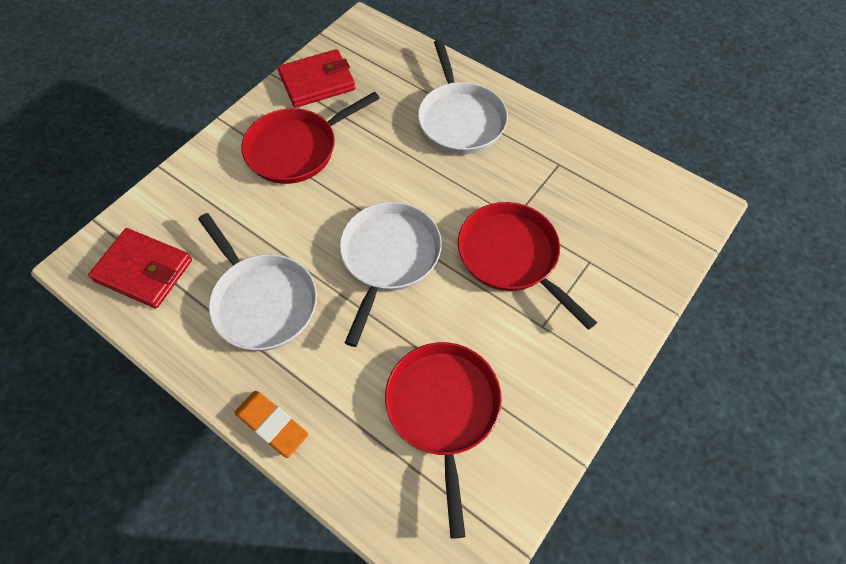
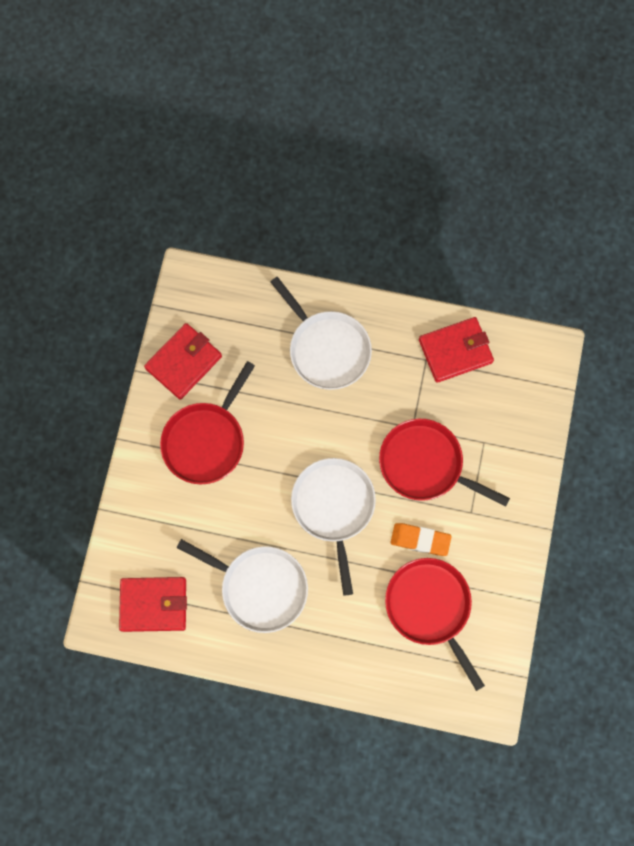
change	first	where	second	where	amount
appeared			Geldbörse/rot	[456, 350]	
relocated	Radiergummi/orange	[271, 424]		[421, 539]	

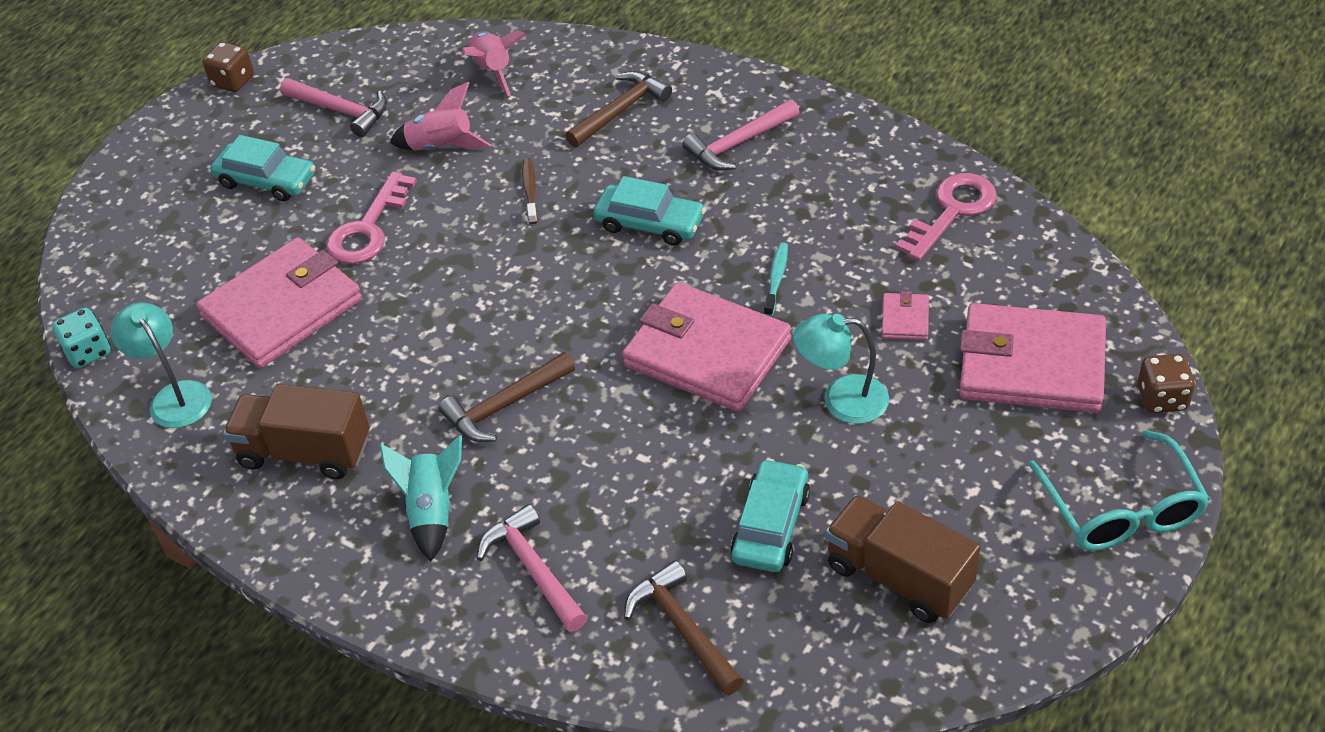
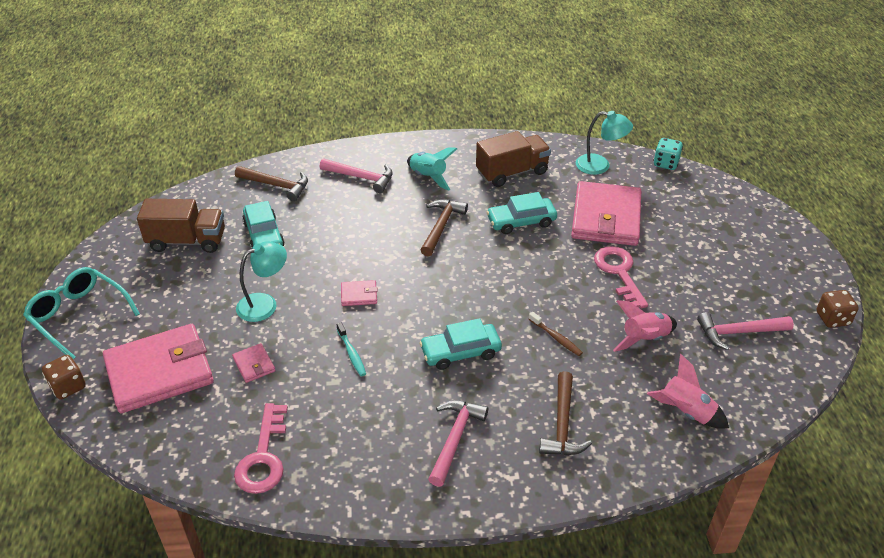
change	first	where	second	where	amount
relocated	Auto/türkis	[262, 168]		[521, 213]	
size	Geldbörse/rosa	[706, 347]		[359, 293]	x0.41

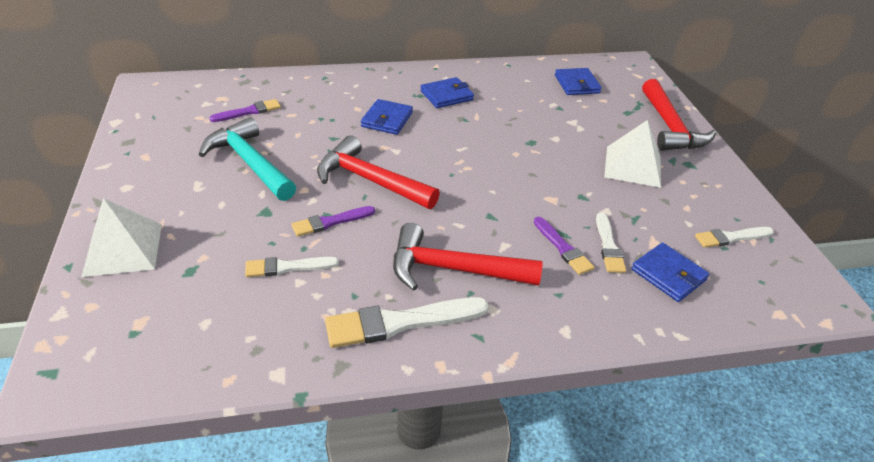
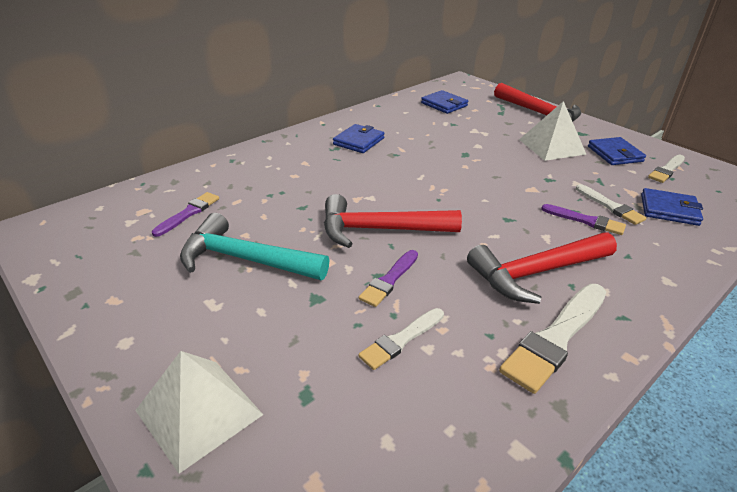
change	first	where	second	where	amount
relocated	Geldbörse/blau	[387, 117]		[617, 151]	

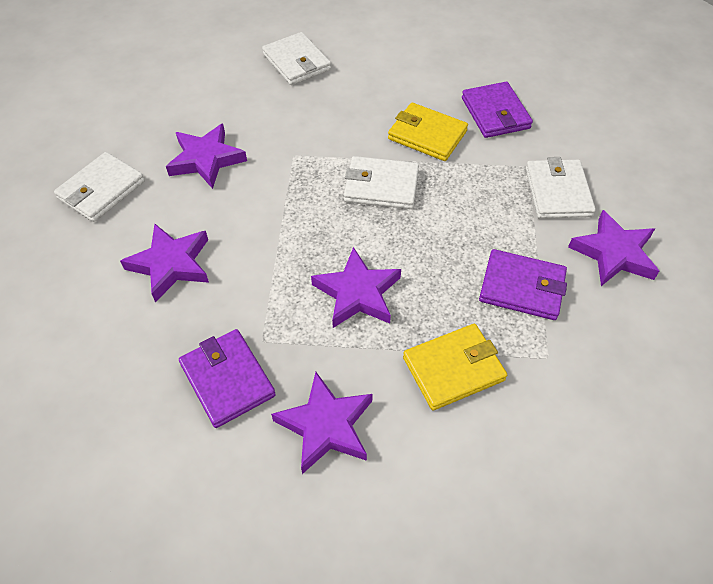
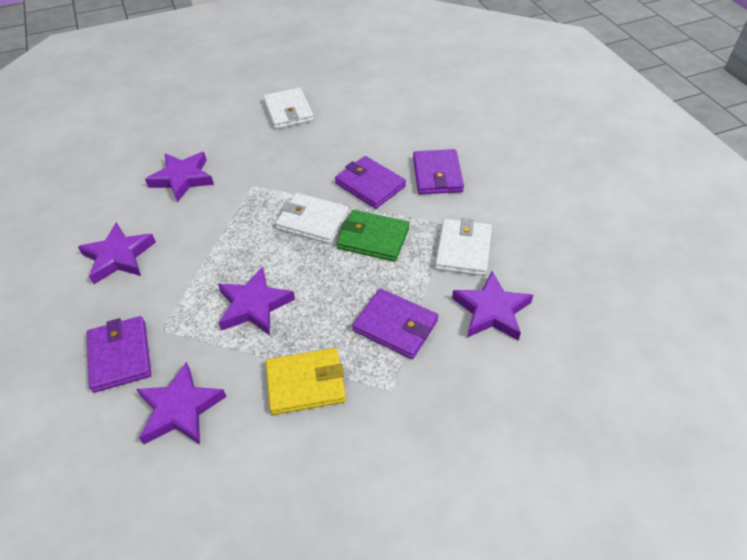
change	first	where	second	where	amount
missing	Geldbörse/weiß	[99, 187]			
appeared			Geldbörse/grün	[373, 236]	
colour	Geldbörse/gelb	[428, 132]	Geldbörse/lila	[370, 182]	

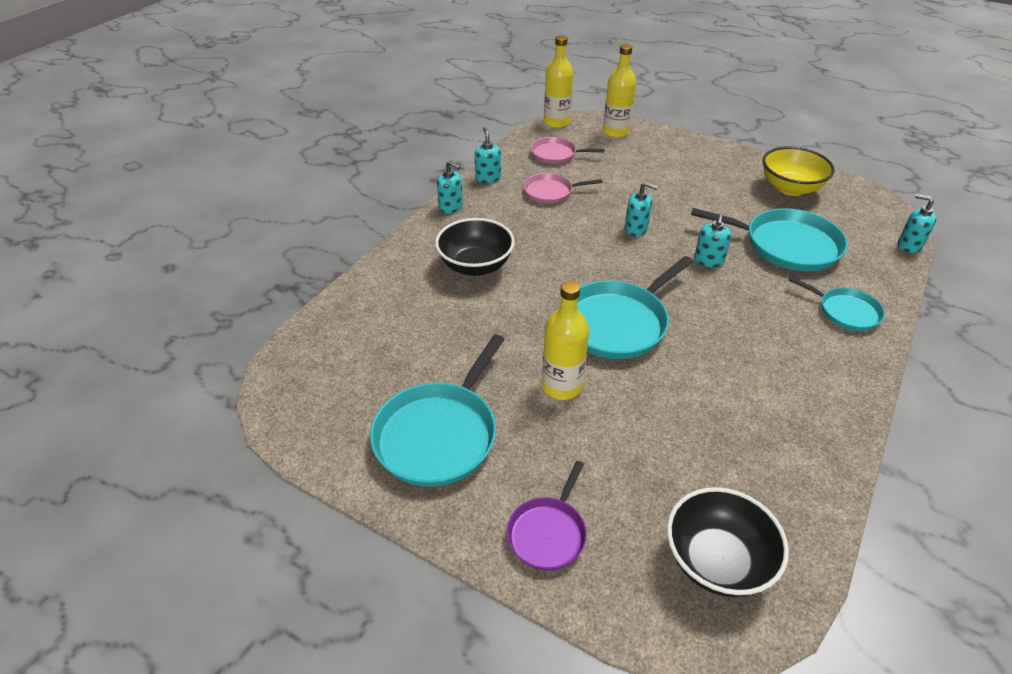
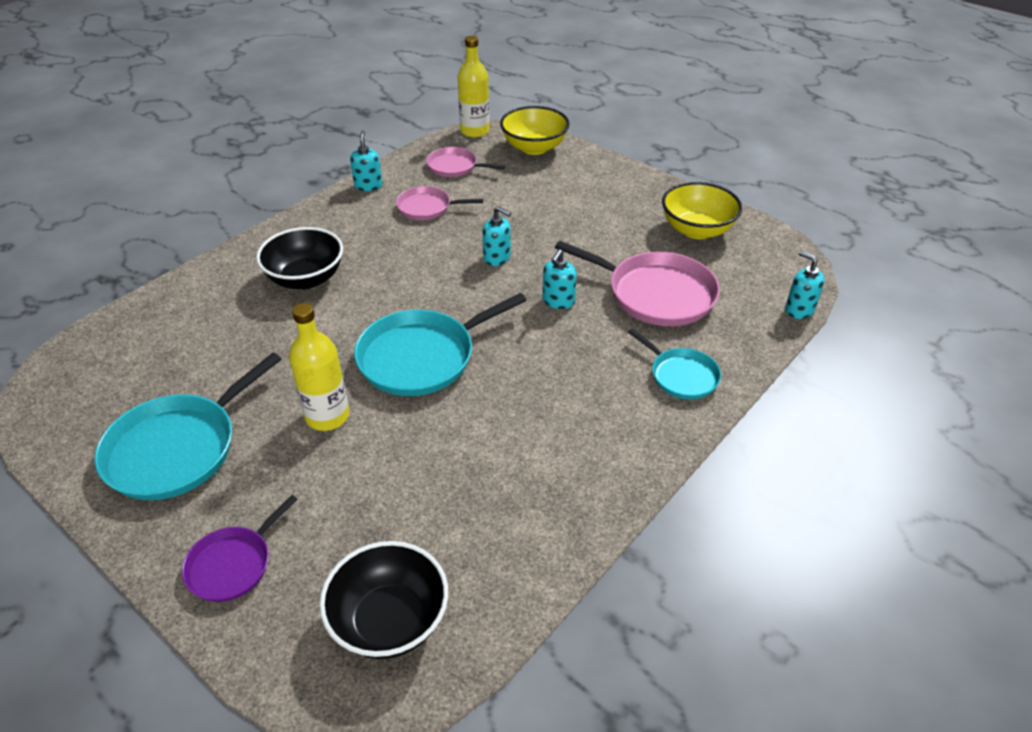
change	first	where	second	where	amount
missing	Seifenspender/türkis	[450, 187]			
exchanged	Flasche/gelb	[619, 91]	Schüssel/gelb	[535, 130]	
colour	Pfanne/türkis	[769, 240]	Pfanne/rosa	[637, 283]	

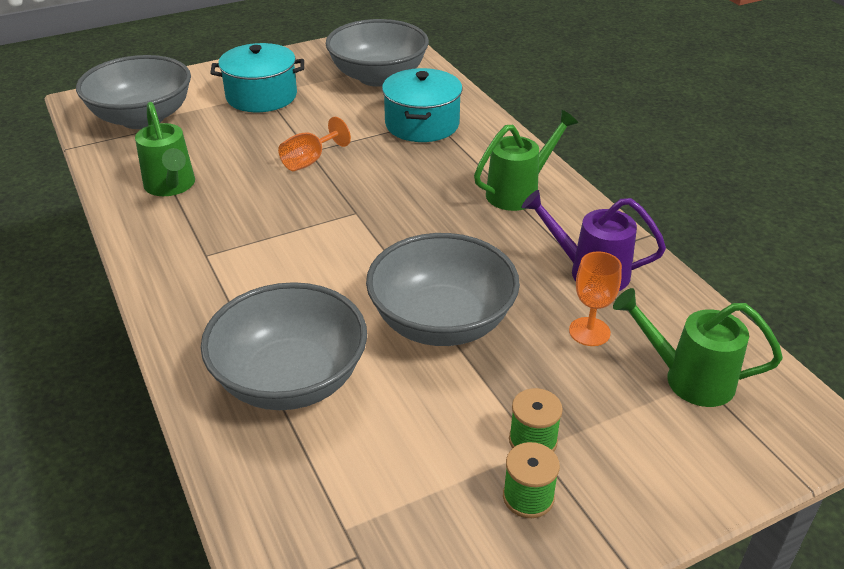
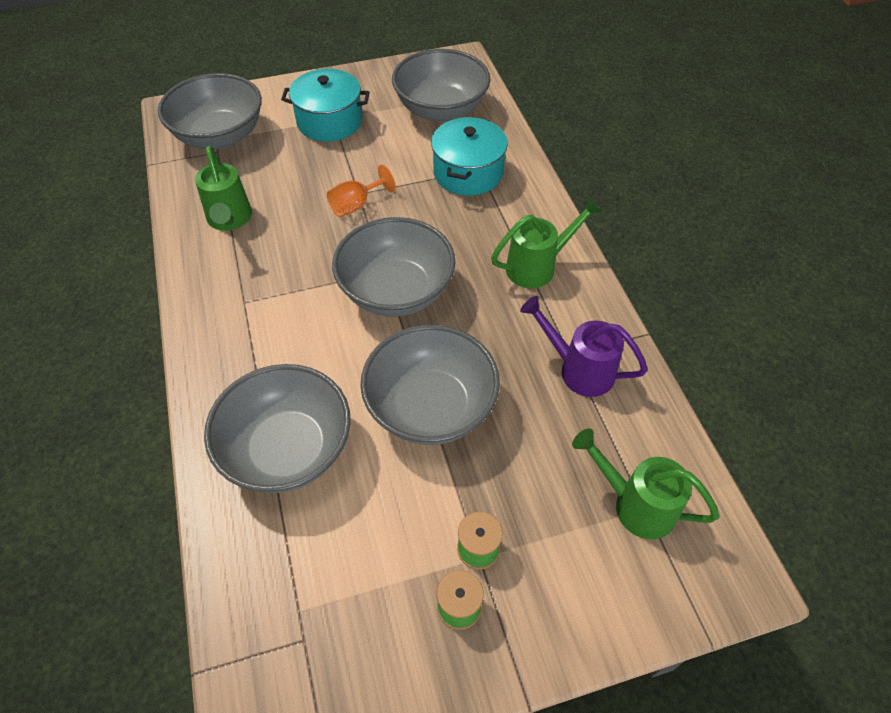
change	first	where	second	where	amount
missing	Kelch/orange	[595, 298]			
appeared			Schüssel/grau	[393, 267]	

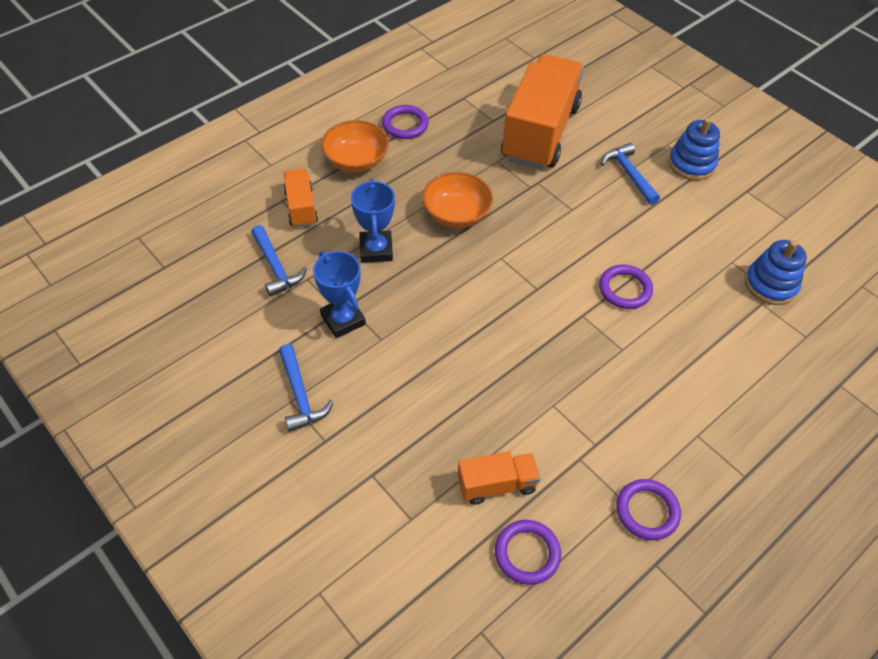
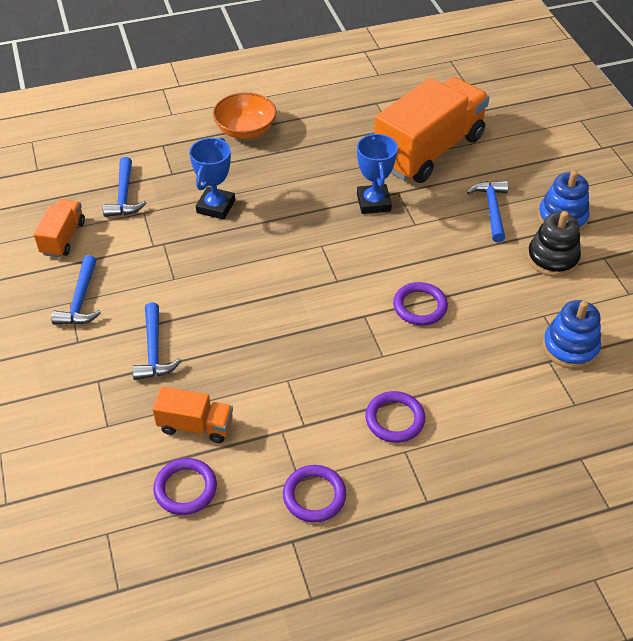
change	first	where	second	where	amount
missing	Schüssel/orange	[457, 200]			
appeared			Hammer/blau	[157, 341]	
appeared			Stapelspielzeug/schwarz	[554, 244]	
relocated	Lastwagen/orange	[300, 198]		[59, 228]	
relocated	Pokal/blau	[339, 294]		[377, 173]	
relocated	Ring/lila	[405, 122]		[395, 417]	

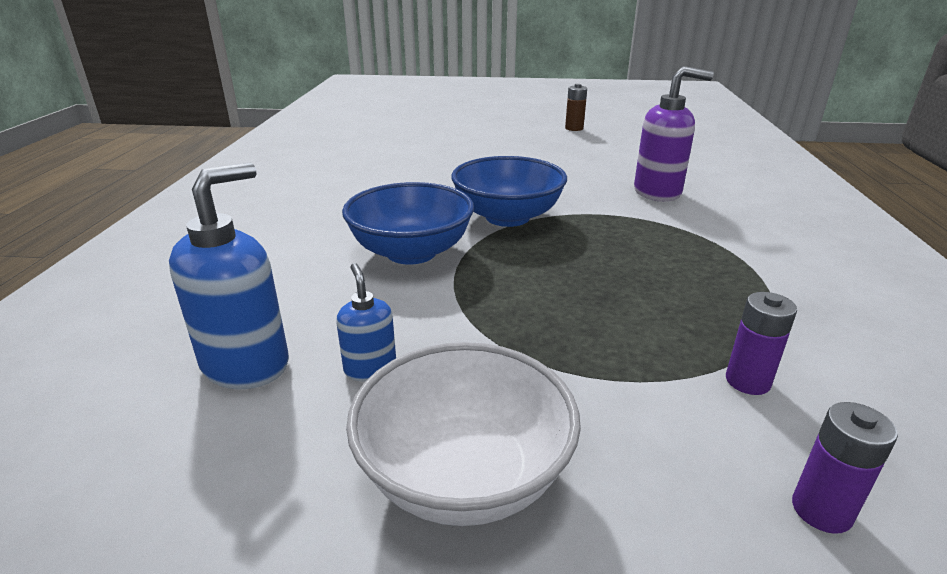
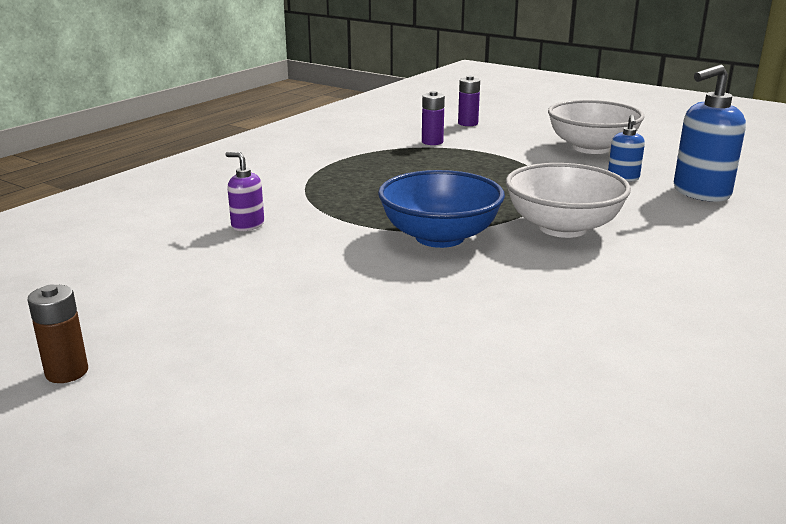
change	first	where	second	where	amount
colour	Schüssel/blau	[408, 223]	Schüssel/weiß	[568, 200]	
size	Seifenspender/lila	[674, 134]		[245, 191]	x0.54

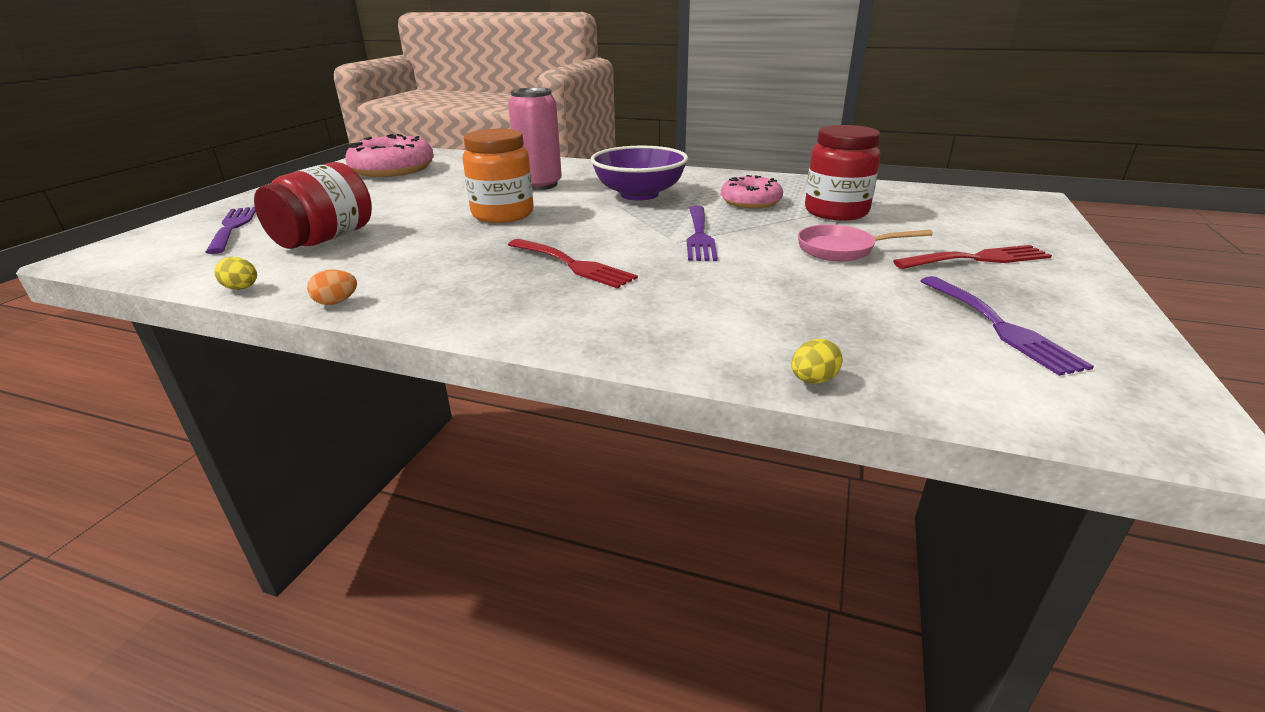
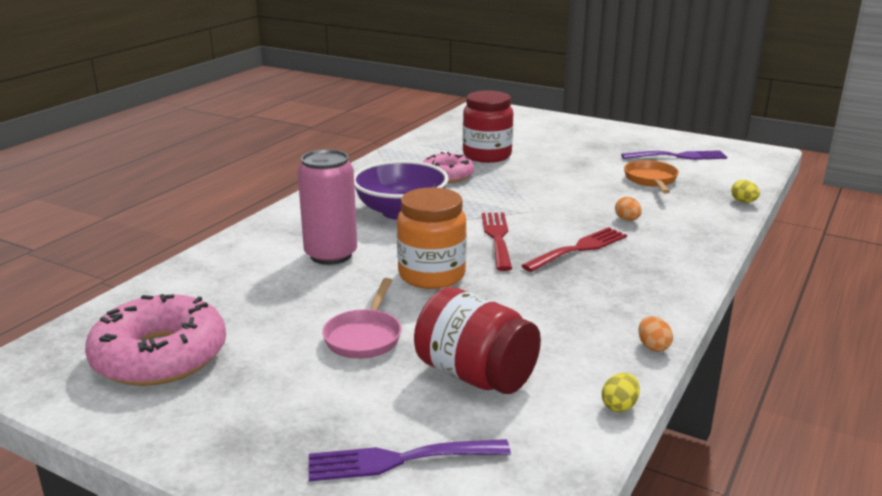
change	first	where	second	where	amount
missing	Gabel/lila	[702, 233]			
appeared			Ei/orange	[628, 209]	
appeared			Pfanne/orange	[651, 177]	
relocated	Pfanne/rosa	[865, 243]		[361, 318]	
relocated	Gabel/rot	[972, 257]		[497, 242]	

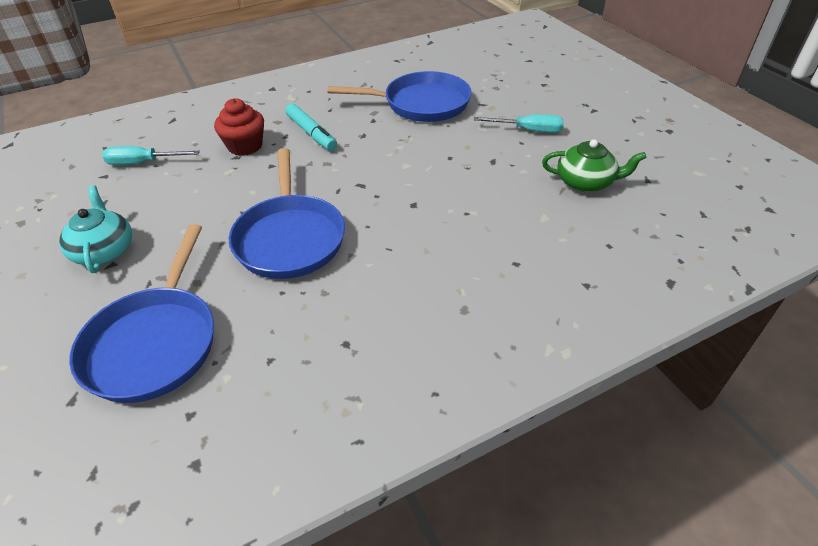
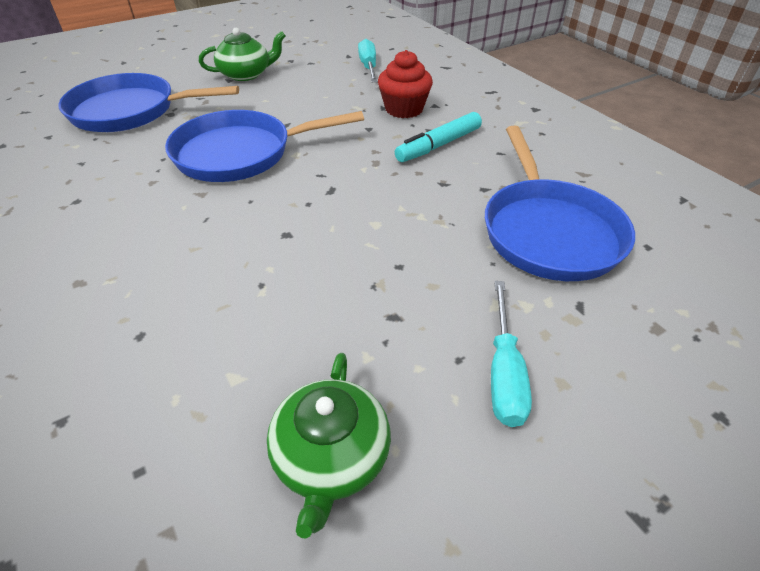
change	first	where	second	where	amount
colour	Teekanne/türkis	[95, 229]	Teekanne/grün	[242, 54]	

